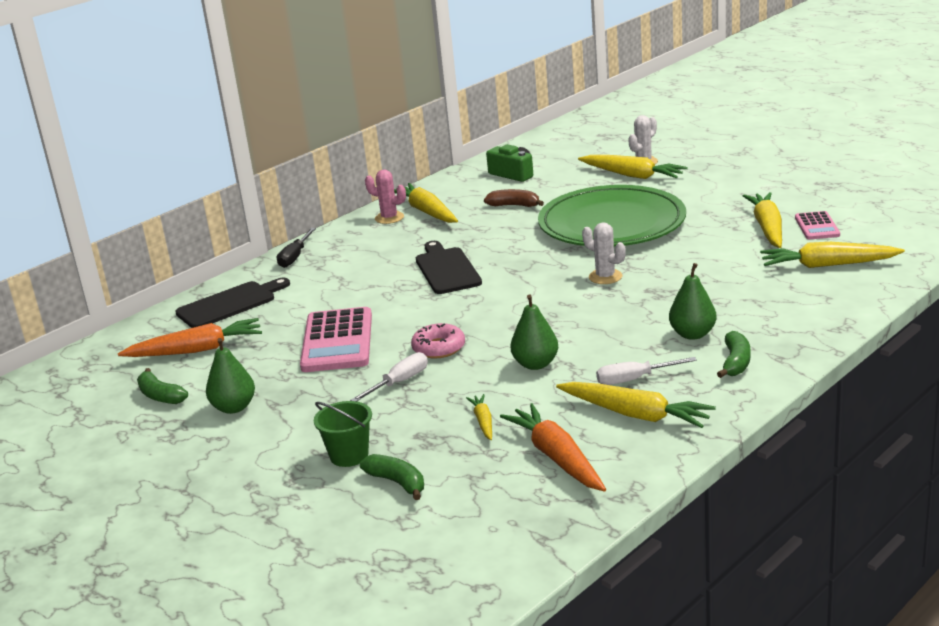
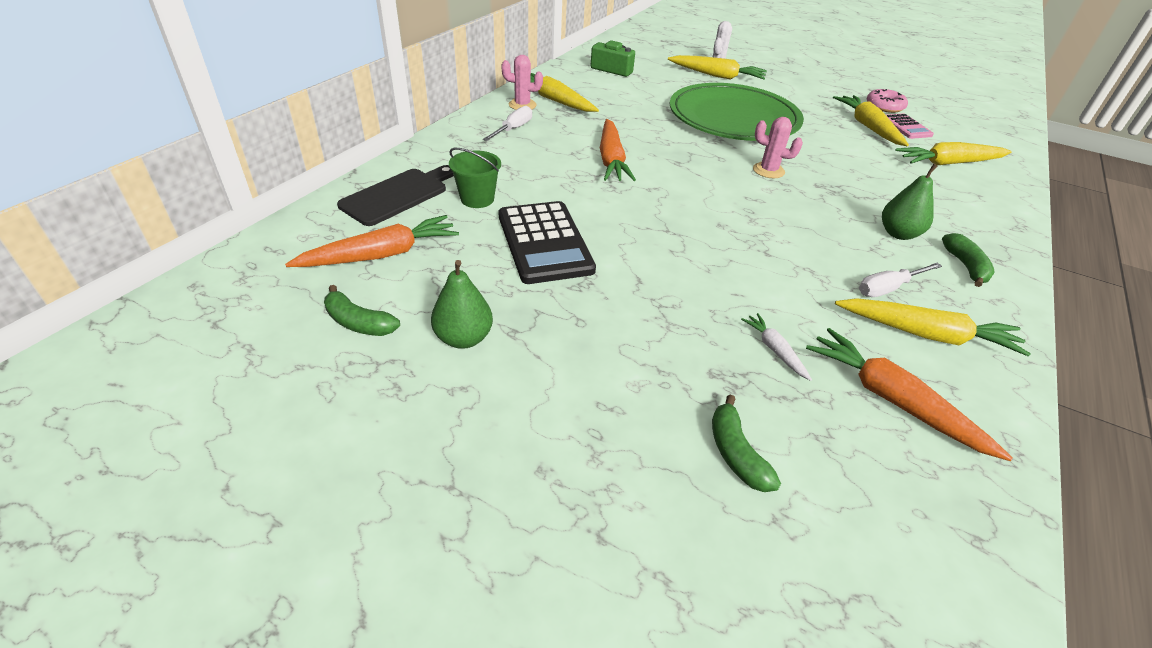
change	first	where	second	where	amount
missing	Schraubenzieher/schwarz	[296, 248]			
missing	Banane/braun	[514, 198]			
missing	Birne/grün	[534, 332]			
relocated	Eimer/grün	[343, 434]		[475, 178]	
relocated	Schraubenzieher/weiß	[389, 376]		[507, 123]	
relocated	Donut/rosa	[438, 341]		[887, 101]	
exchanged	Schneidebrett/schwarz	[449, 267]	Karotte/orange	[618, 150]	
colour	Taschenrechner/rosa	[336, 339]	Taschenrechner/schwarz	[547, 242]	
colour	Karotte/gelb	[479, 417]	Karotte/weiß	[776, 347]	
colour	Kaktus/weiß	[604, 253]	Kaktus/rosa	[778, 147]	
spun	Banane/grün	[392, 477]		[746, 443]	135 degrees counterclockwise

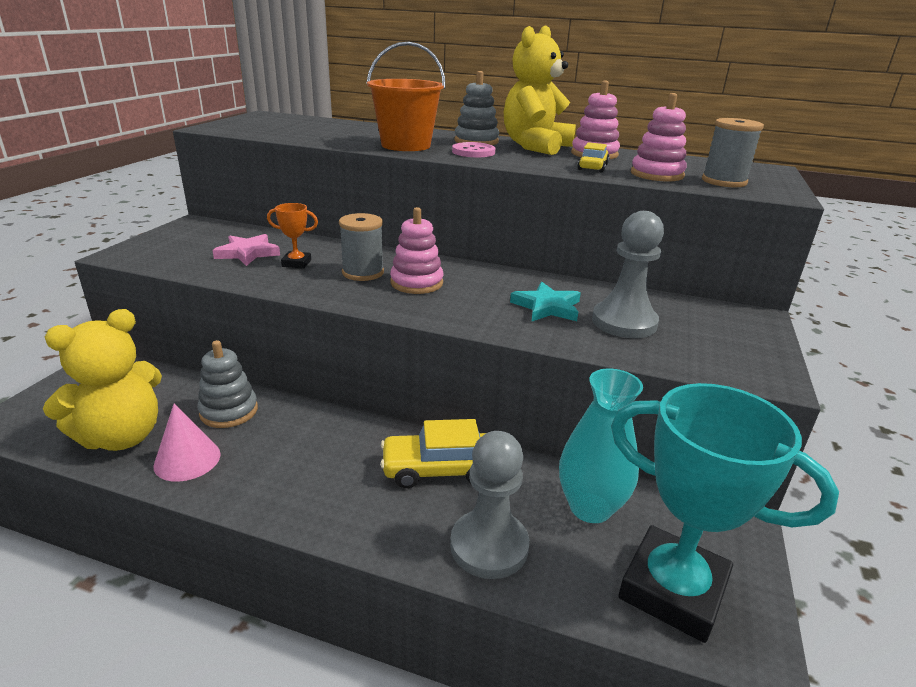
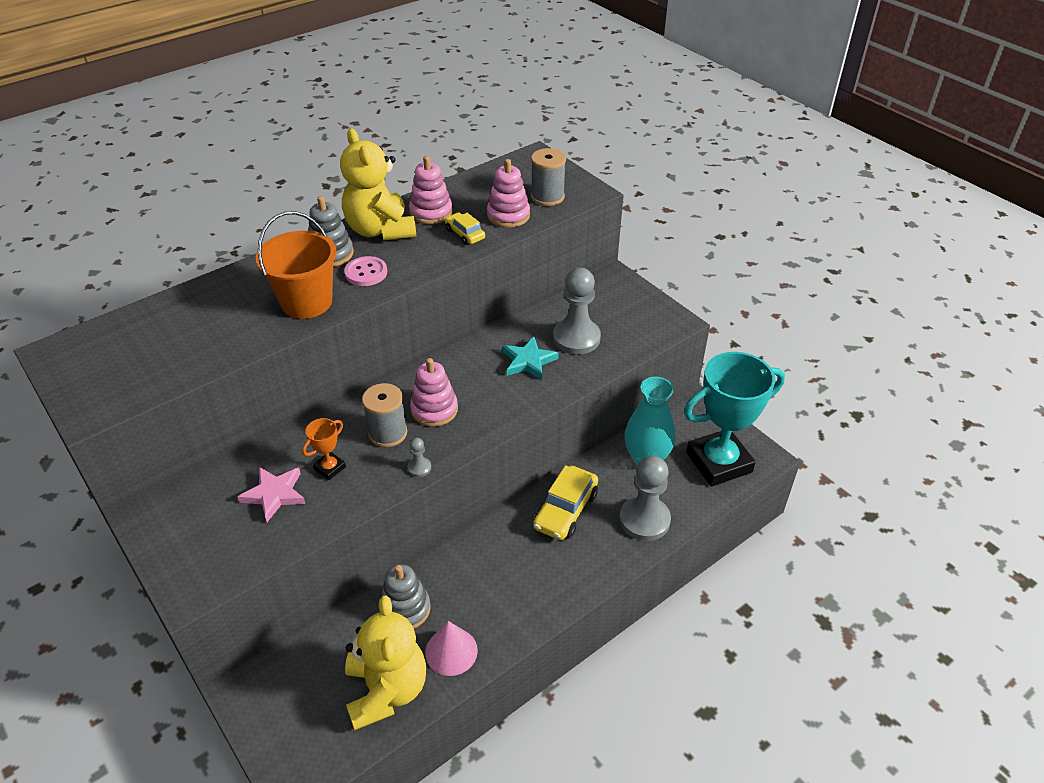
change	first	where	second	where	amount
appeared			Bauer/grau	[419, 457]	

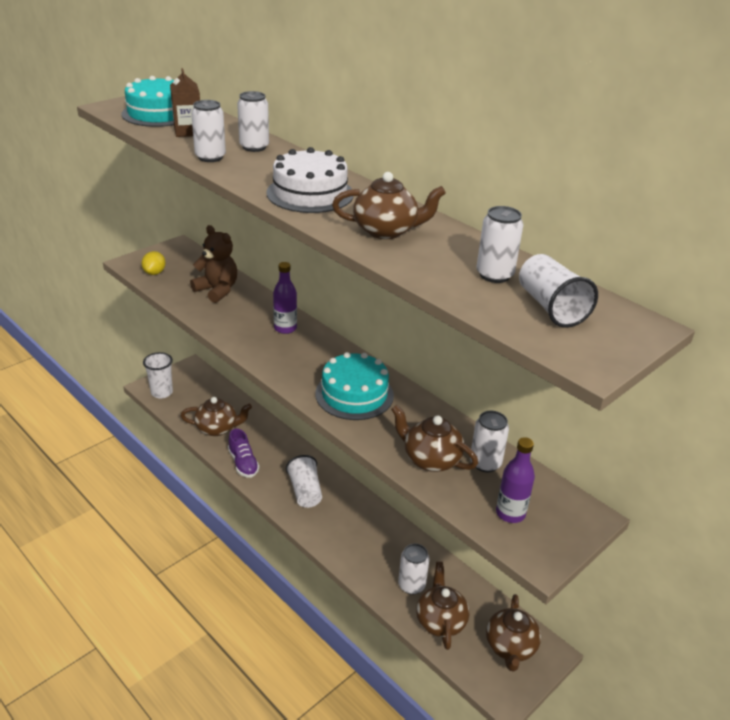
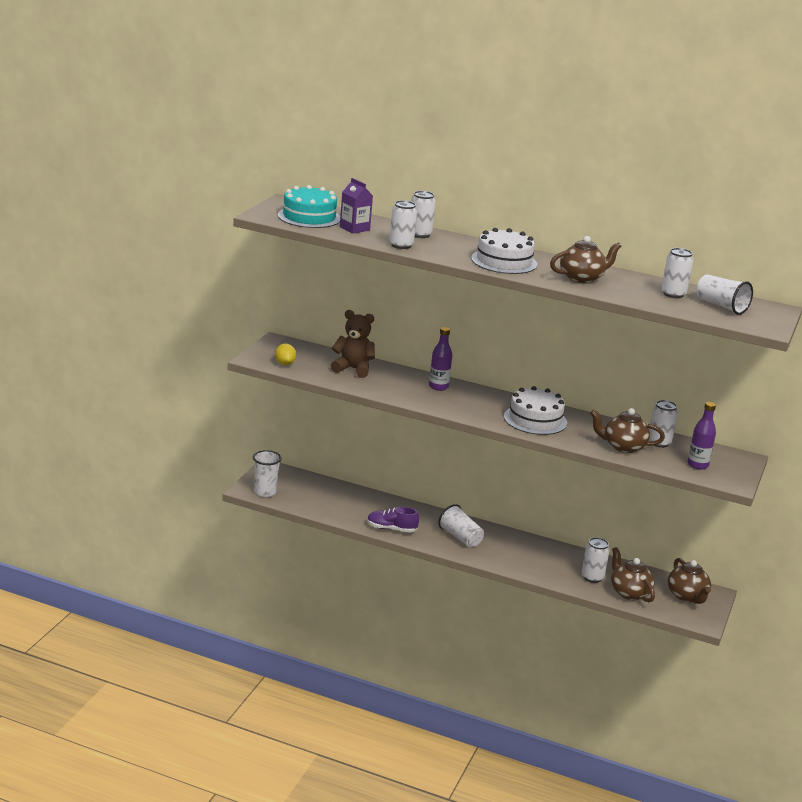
change	first	where	second	where	amount
missing	Teekanne/braun	[216, 416]			
colour	Getränkekarton/braun	[185, 102]	Getränkekarton/lila	[356, 206]	
colour	Kuchen/türkis	[354, 386]	Kuchen/weiß	[535, 410]	
spun	Schuh/lila	[243, 453]		[393, 520]	150 degrees clockwise

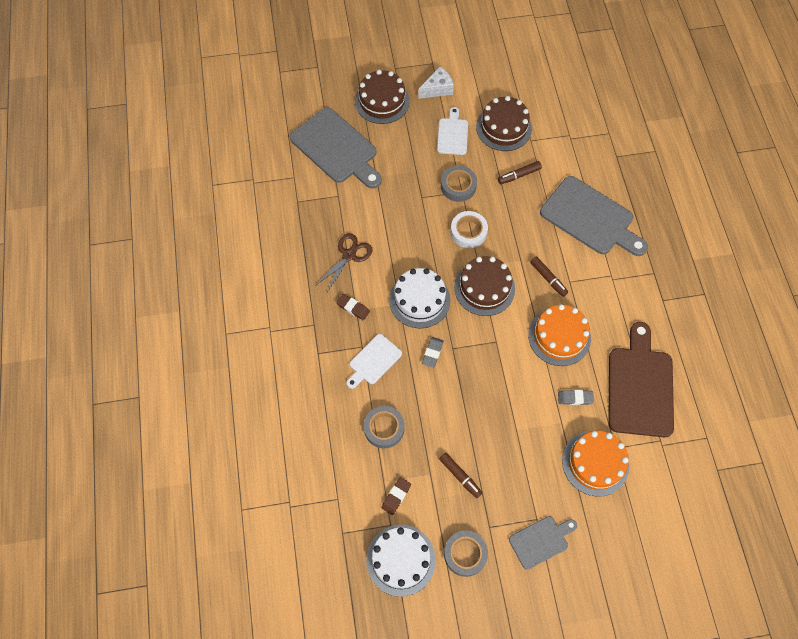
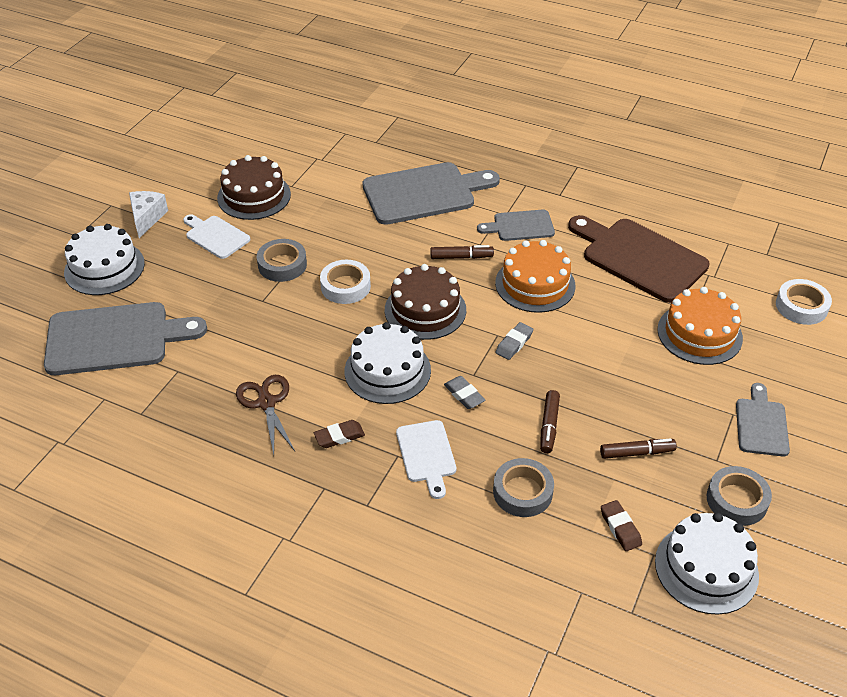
change	first	where	second	where	amount
appeared			Schneidebrett/grau	[516, 225]	
appeared			Klebeband/weiß	[804, 302]	
relocated	Filzstift/braun	[520, 172]		[550, 421]	
relocated	Radiergummi/grau	[576, 397]		[514, 341]	
colour	Kuchen/braun	[382, 97]	Kuchen/weiß	[104, 259]	

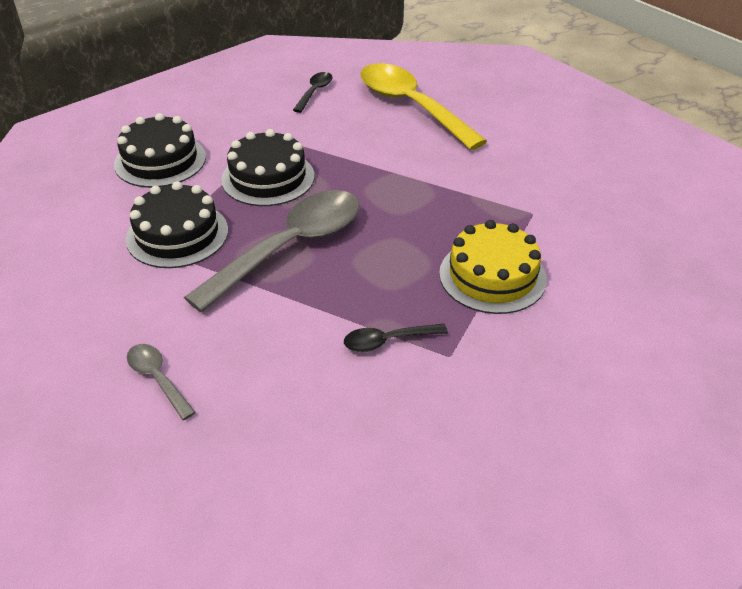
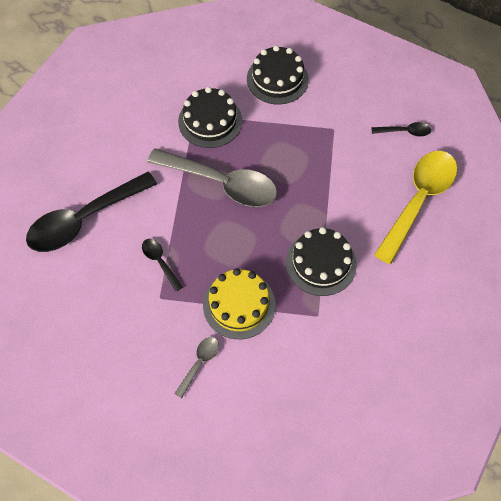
change	first	where	second	where	amount
appeared			Löffel/schwarz	[91, 212]	
relocated	Löffel/grau	[161, 382]		[196, 367]	
relocated	Kuchen/schwarz	[267, 167]		[321, 261]	

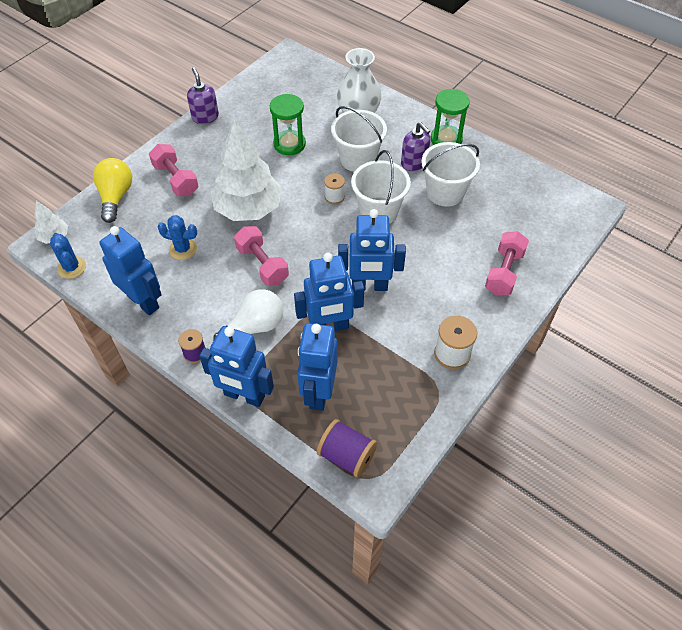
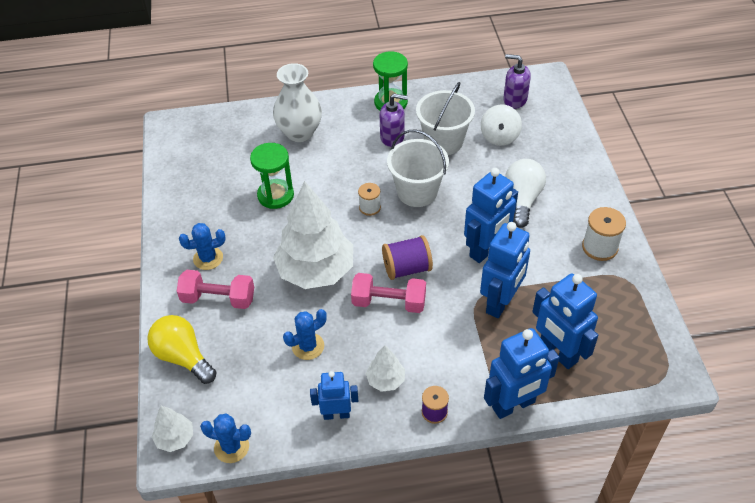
change	first	where	second	where	amount
missing	Eimer/weiß	[359, 139]			
missing	Hantel/rosa	[507, 263]			
appeared			Kaktus/blau	[202, 246]	
appeared			Baum/weiß	[385, 368]	
appeared			Kreisel/weiß	[501, 125]	
relocated	Seifenspender/lila	[203, 95]		[517, 81]	
relocated	Glühbirne/weiß	[248, 315]		[525, 193]	
relocated	Garnrolle/lila	[347, 448]		[407, 257]	
size	Roboter/blau	[131, 270]		[334, 395]	x0.61

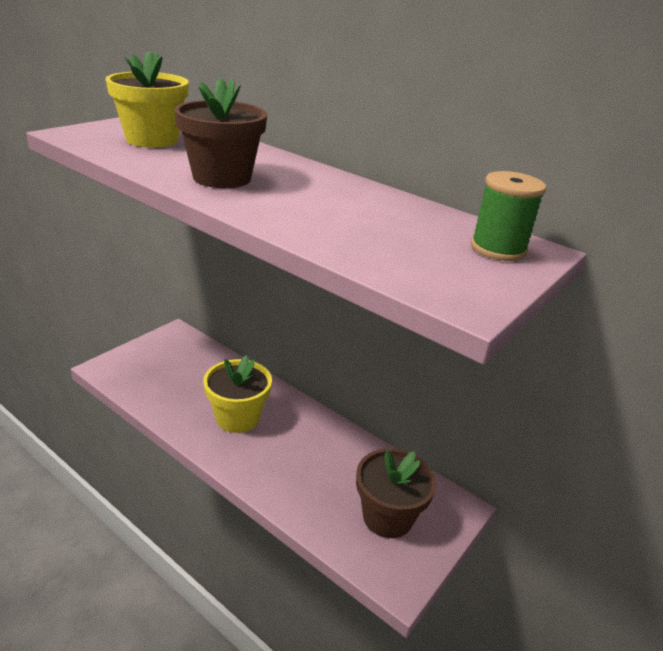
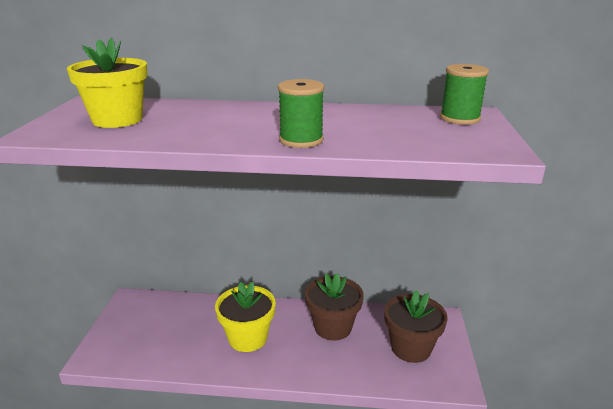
change	first	where	second	where	amount
appeared			Garnrolle/grün	[301, 113]	
relocated	Blumentopf/braun	[220, 133]		[334, 306]	

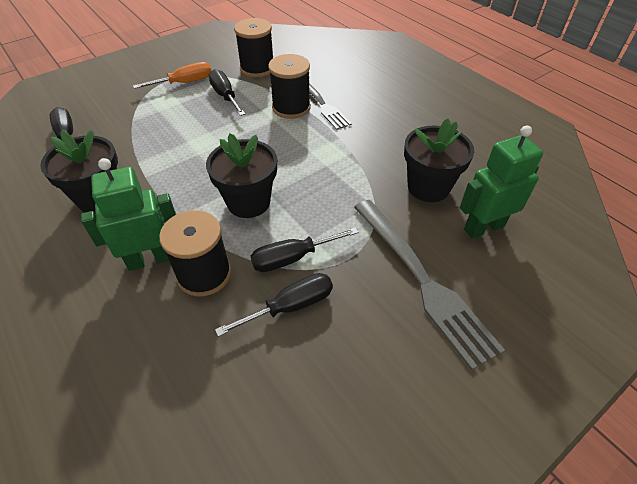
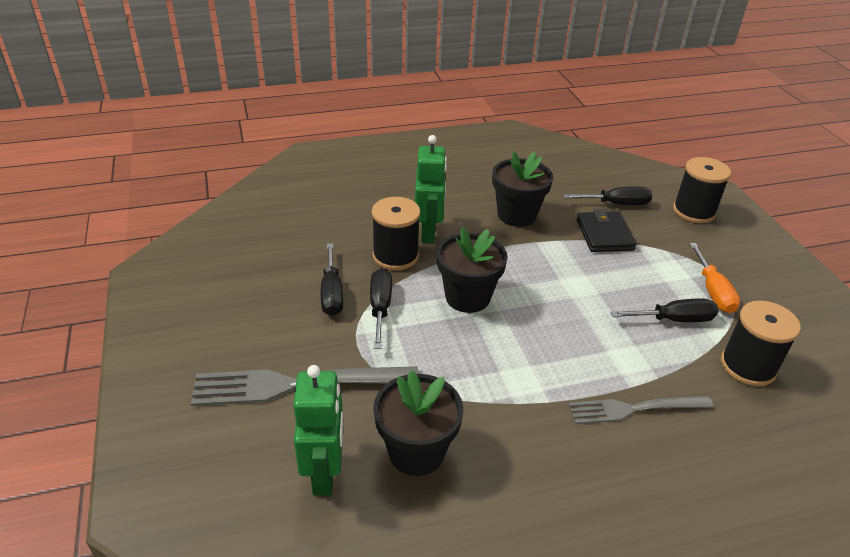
change	first	where	second	where	amount
appeared			Geldbörse/schwarz	[607, 230]	
relocated	Garnrolle/schwarz	[289, 86]		[702, 190]	

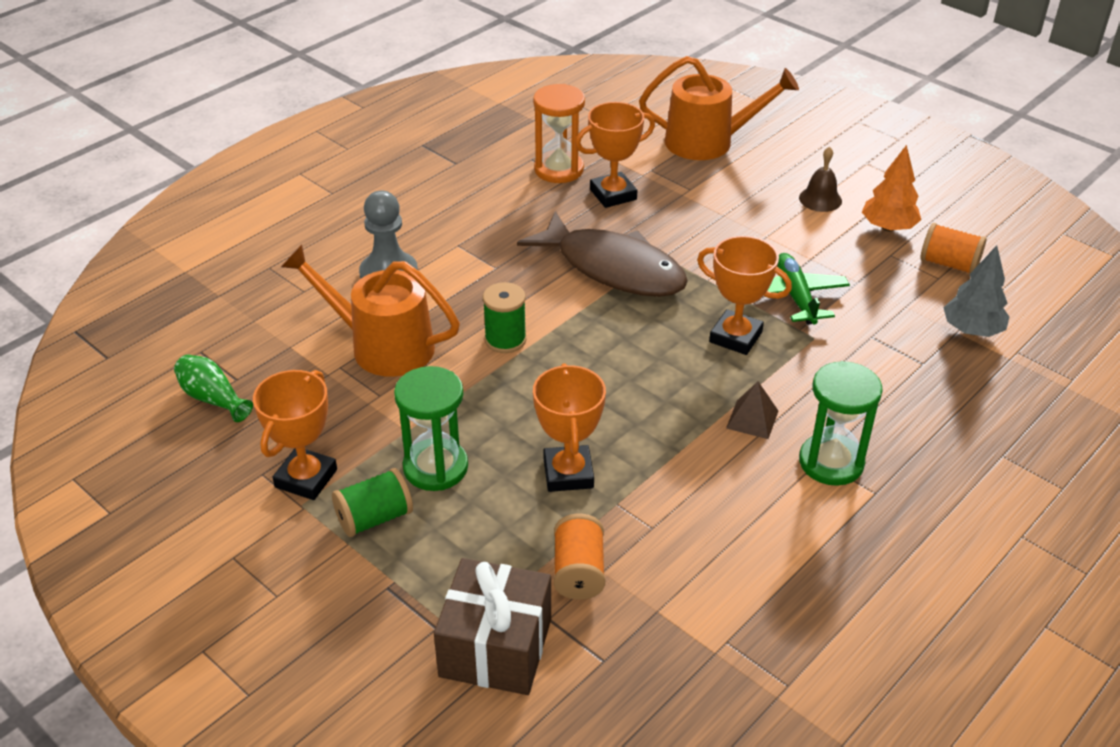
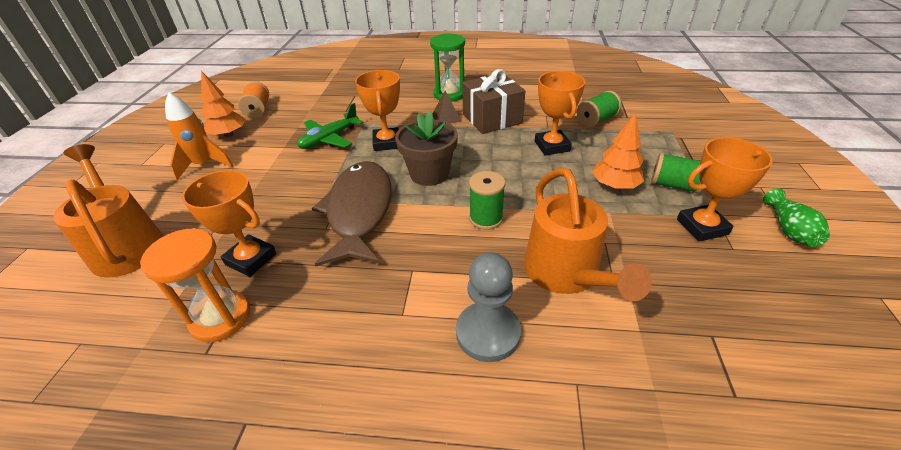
change	first	where	second	where	amount
missing	Baum/grau	[976, 291]			
appeared			Blumentopf/braun	[426, 148]	
relocated	Vase/grün	[213, 388]		[796, 217]	
relocated	Geschenk/braun	[492, 626]		[493, 101]	
exchanged	Sanduhr/grün	[431, 428]	Baum/orange	[618, 150]	
exchanged	Glocke/braun	[820, 179]	Rakete/orange	[199, 136]	
colour	Garnrolle/orange	[579, 557]	Garnrolle/grün	[599, 109]	
spun	Pokal/orange	[569, 427]		[560, 113]	60 degrees counterclockwise

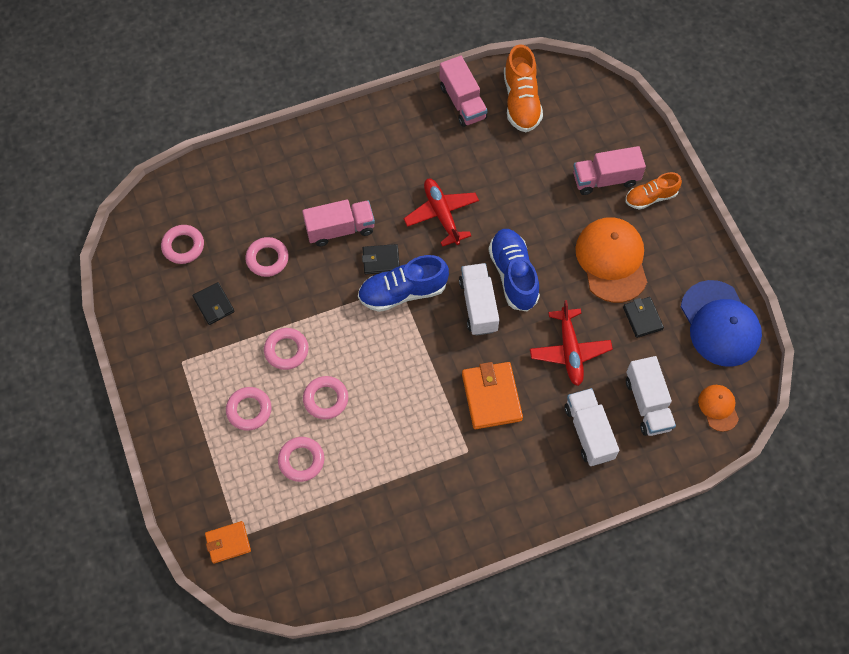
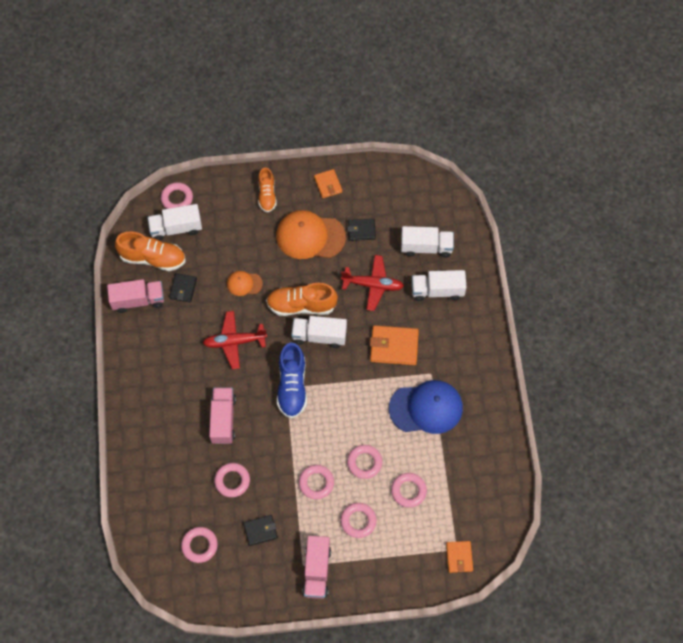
change	first	where	second	where	amount
appeared			Lastwagen/weiß	[174, 222]	
appeared			Ring/rosa	[177, 195]	
appeared			Geldbörse/orange	[328, 183]	
relocated	Geldbörse/schwarz	[381, 259]		[183, 287]	
relocated	Lastwagen/rosa	[609, 170]		[316, 567]	
relocated	Kappe/blau	[721, 323]		[426, 407]	
relocated	Kappe/orange	[718, 408]		[245, 283]	
colour	Schuh/blau	[514, 270]	Schuh/orange	[302, 299]	

